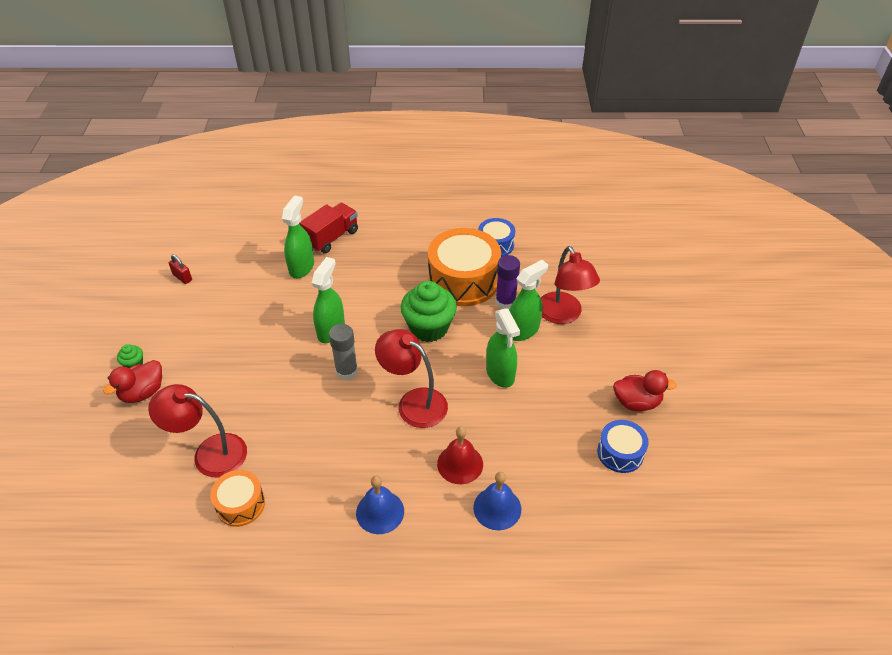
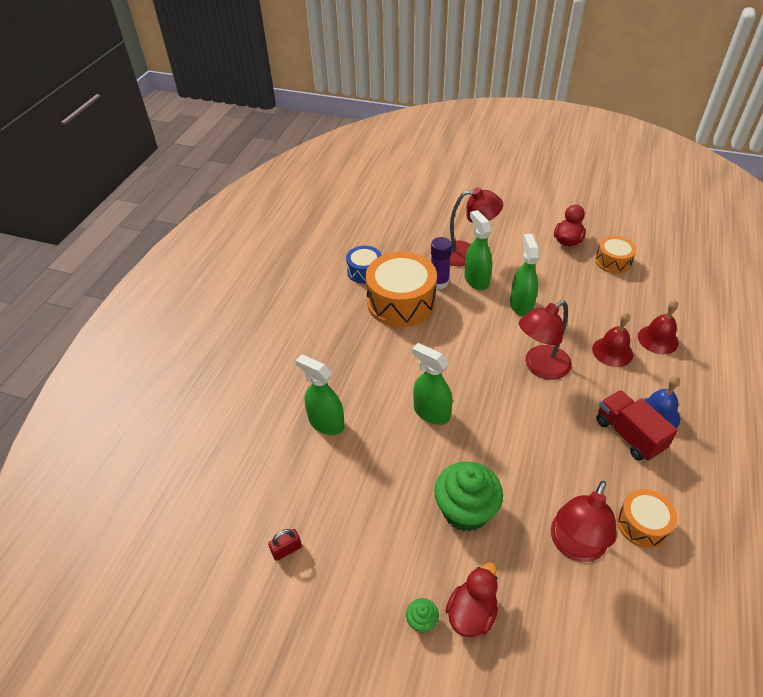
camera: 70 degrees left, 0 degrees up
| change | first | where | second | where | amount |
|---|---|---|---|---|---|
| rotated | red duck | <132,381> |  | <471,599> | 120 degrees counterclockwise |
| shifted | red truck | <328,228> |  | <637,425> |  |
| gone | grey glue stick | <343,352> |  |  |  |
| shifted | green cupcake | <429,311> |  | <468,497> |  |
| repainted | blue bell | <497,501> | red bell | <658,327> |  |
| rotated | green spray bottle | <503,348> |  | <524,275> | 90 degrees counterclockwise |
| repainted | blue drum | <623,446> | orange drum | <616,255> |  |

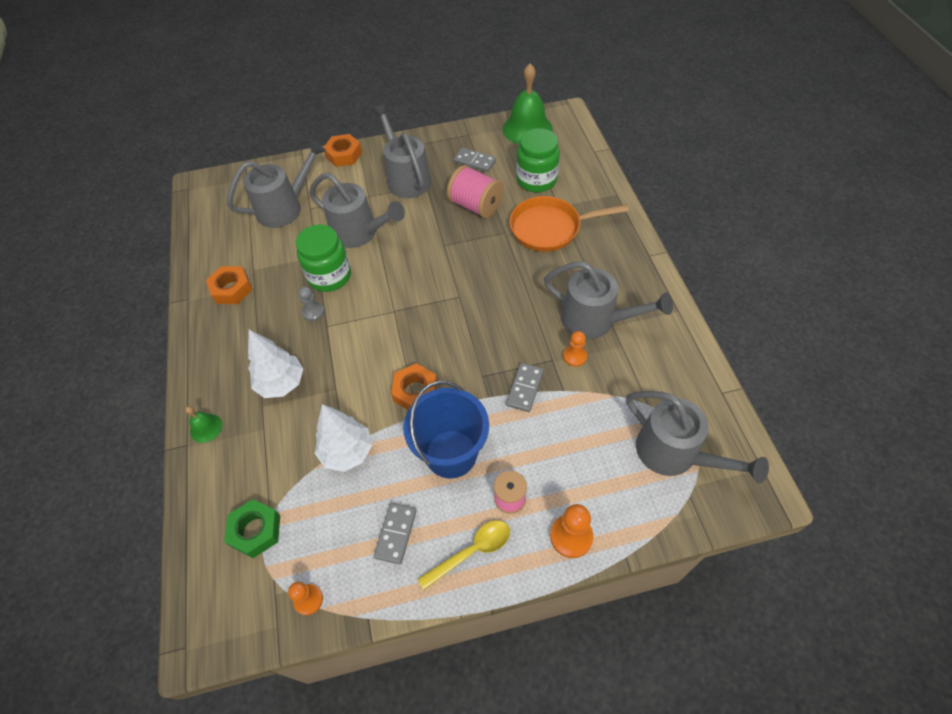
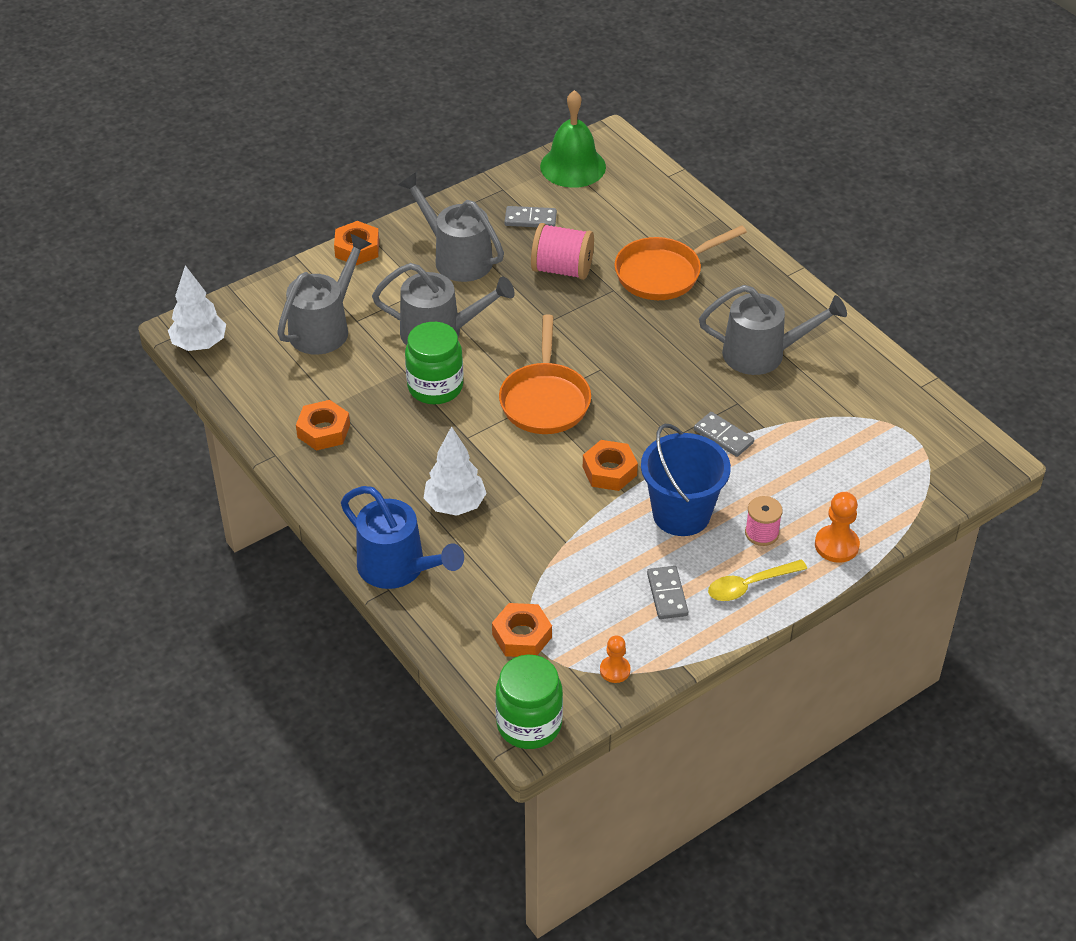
camera: 25 degrees left, 10 degrees down
| change | first | where | second | where | amount |
|---|---|---|---|---|---|
| swapped | green bell | <203,424> | blue watering can | <402,537> |  |
| repainted | green nut | <252,528> | orange nut | <522,630> |  |
| gone | grey pawn | <311,303> |  |  |  |
| shifted | white tree | <343,438> |  | <197,308> |  |
| rotated | yellow spoon | <464,555> |  | <757,580> | 150 degrees counterclockwise |
| rotated | grey domino | <525,387> |  | <724,434> | 45 degrees counterclockwise |
| shifted | green jar | <538,160> |  | <529,702> |  |
| gone | orange pawn | <575,349> |  |  |  |
| gone | grey watering can | <697,437> |  |  |  |
| new |  |  | orange pan | <545,374> |  |

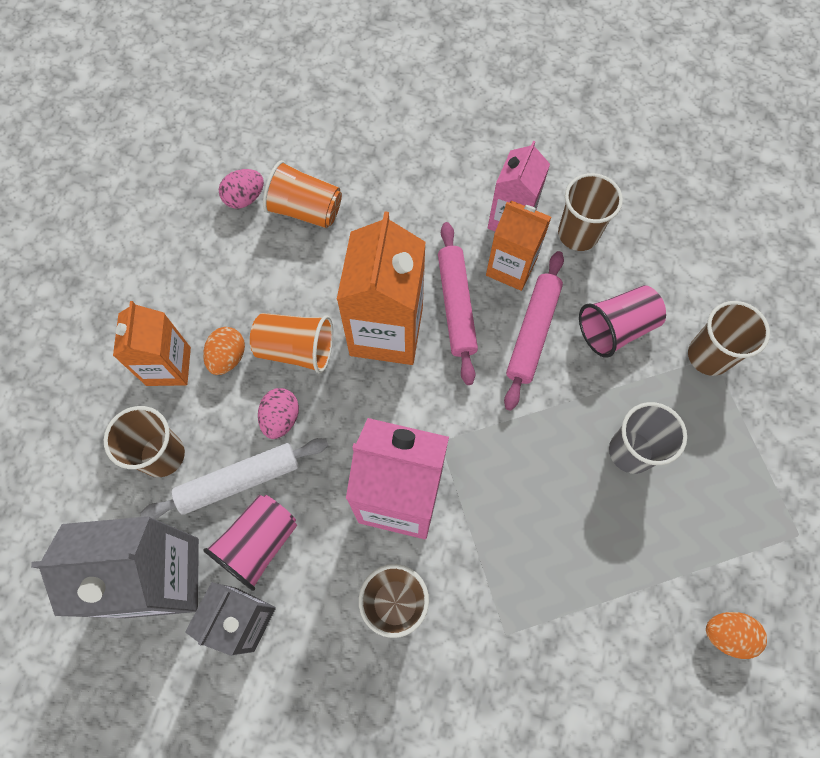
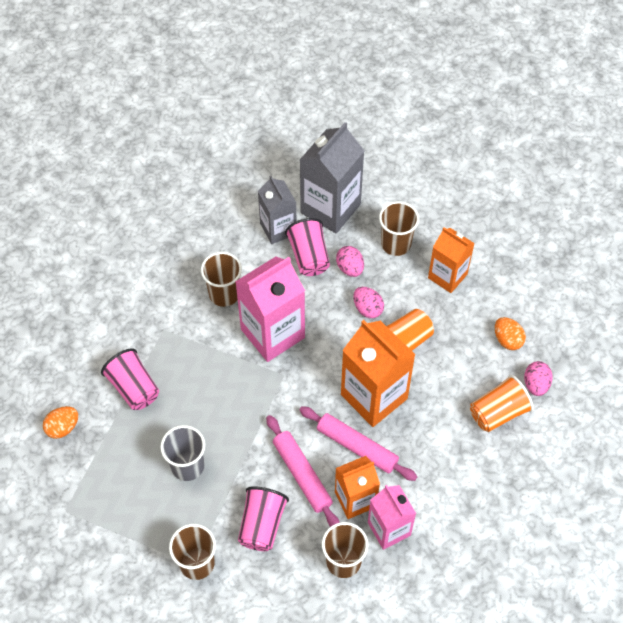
camera: 130 degrees right, 10 degrees down
| change | first | where | second | where | amount |
|---|---|---|---|---|---|
| swapped | white rolling pin | <234,478> | pink egg | <350,261> |  |
| shifted | orange egg | <224,351> |  | <510,333> |  |
| new |  |  | pink cup | <130,379> |  |

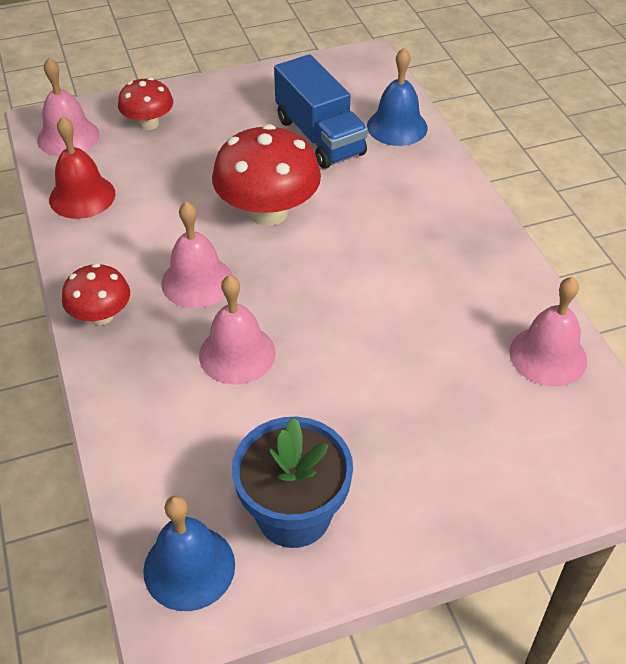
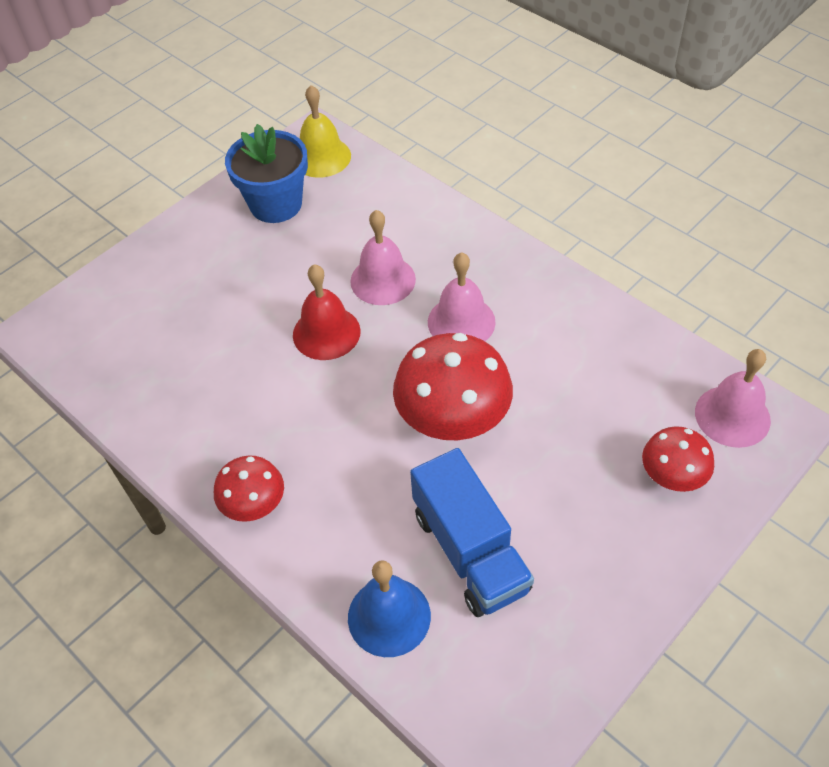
camera: 155 degrees right, 5 degrees up
| change | first | where | second | where | amount |
|---|---|---|---|---|---|
| shifted | red bell | <82,167> |  | <327,312> |  |
| shifted | red mushroom | <96,294> |  | <249,488> |  |
| repainted | blue bell | <189,553> | yellow bell | <325,131> |  |
| rotated | blue truck | <321,111> |  | <472,532> | 150 degrees counterclockwise |
| gone | pink bell | <548,331> |  |  |  |

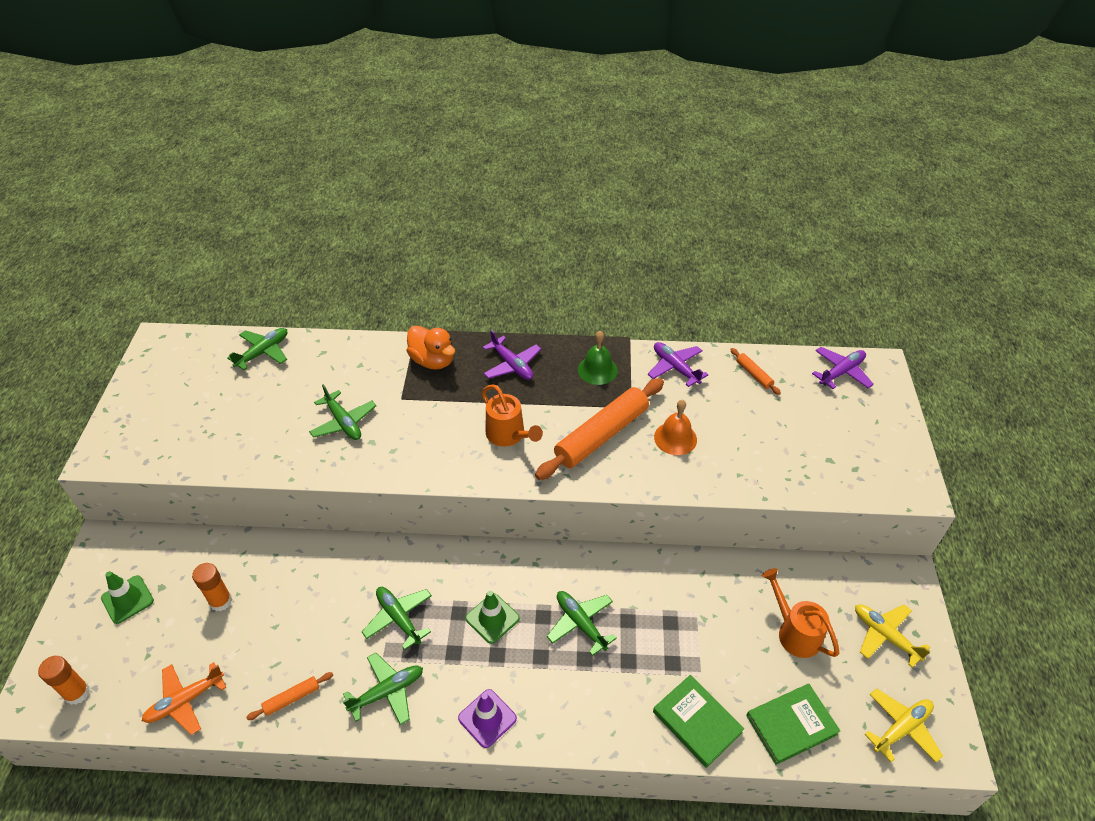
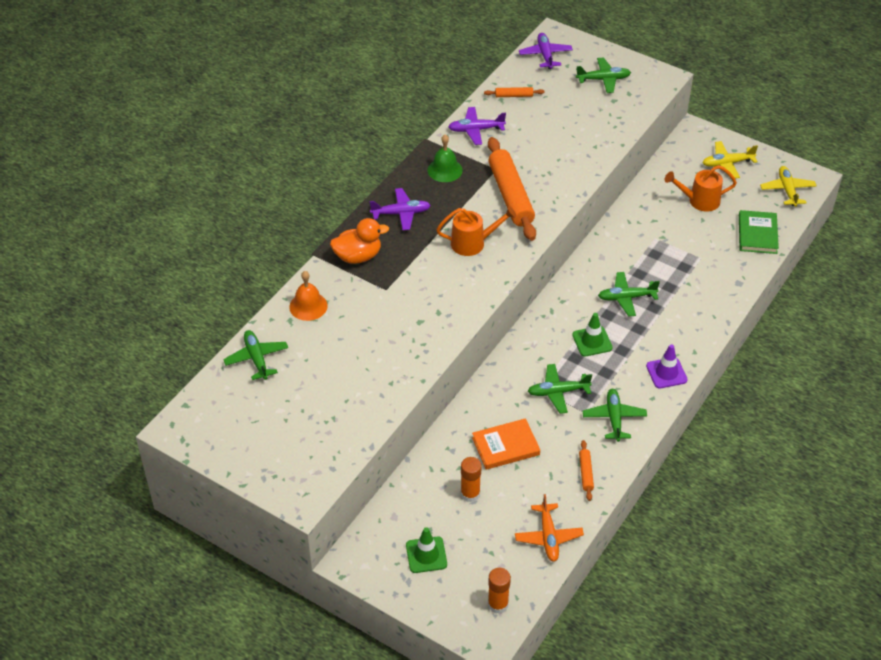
camera: 60 degrees left, 0 degrees up
| change | first | where | second | where | amount |
|---|---|---|---|---|---|
| shifted | green plane | <342,412> |  | <603,75> |  |
| gone | green book | <698,721> |  |  |  |
| shifted | orange bell | <675,427> |  | <308,296> |  |
| new |  |  | orange book | <506,444> |  |

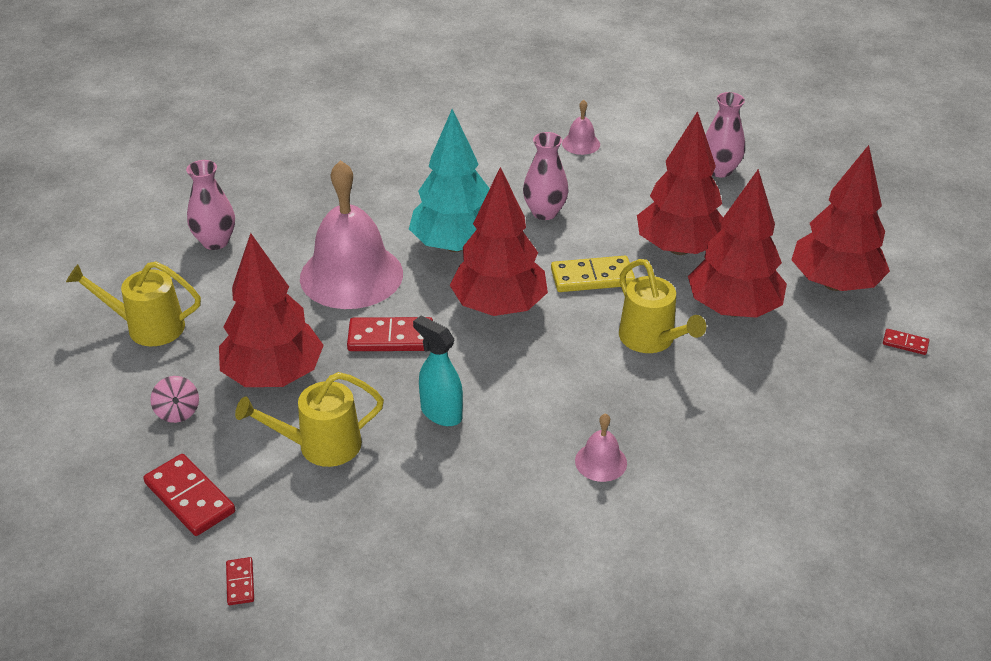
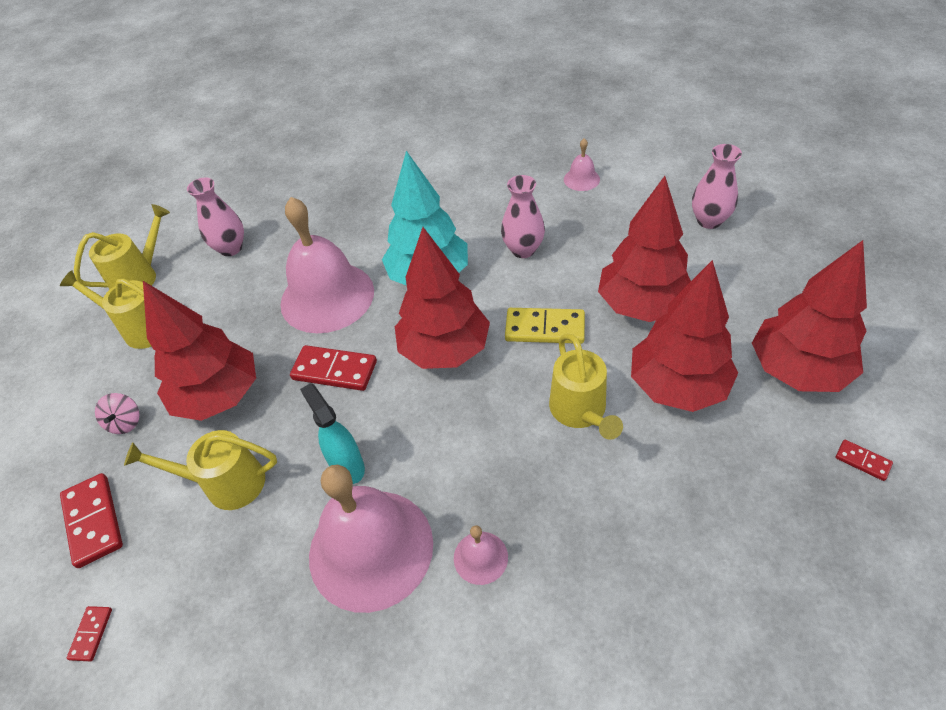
camera: 20 degrees right, 10 degrees up
| change | first | where | second | where | amount |
|---|---|---|---|---|---|
| new |  |  | yellow watering can | <122,246> |  |
| new |  |  | pink bell | <371,539> |  |

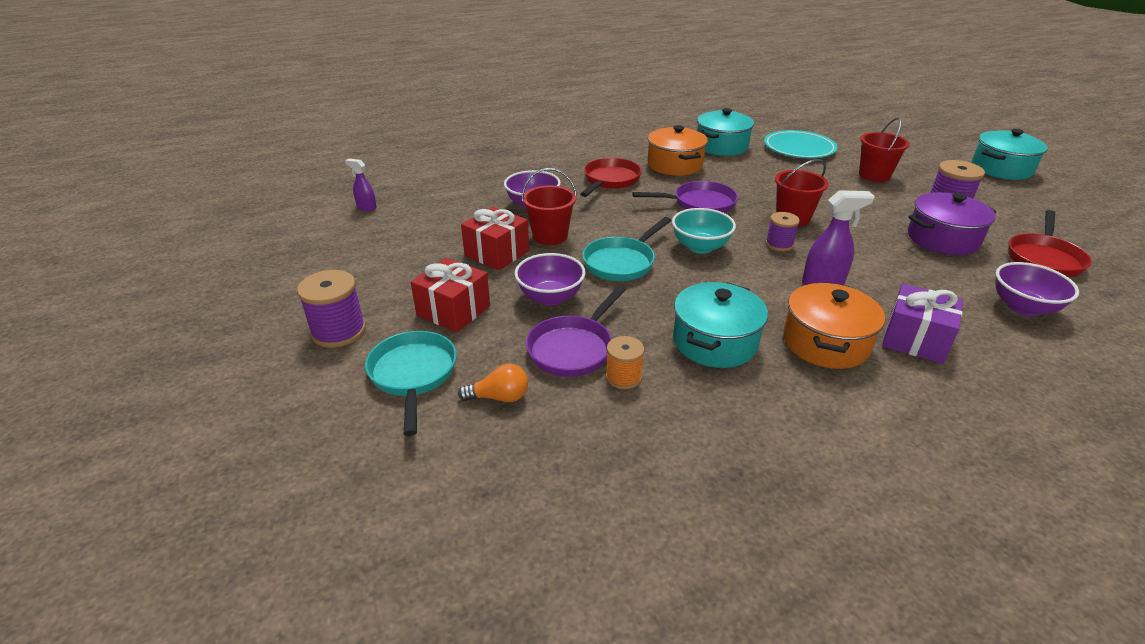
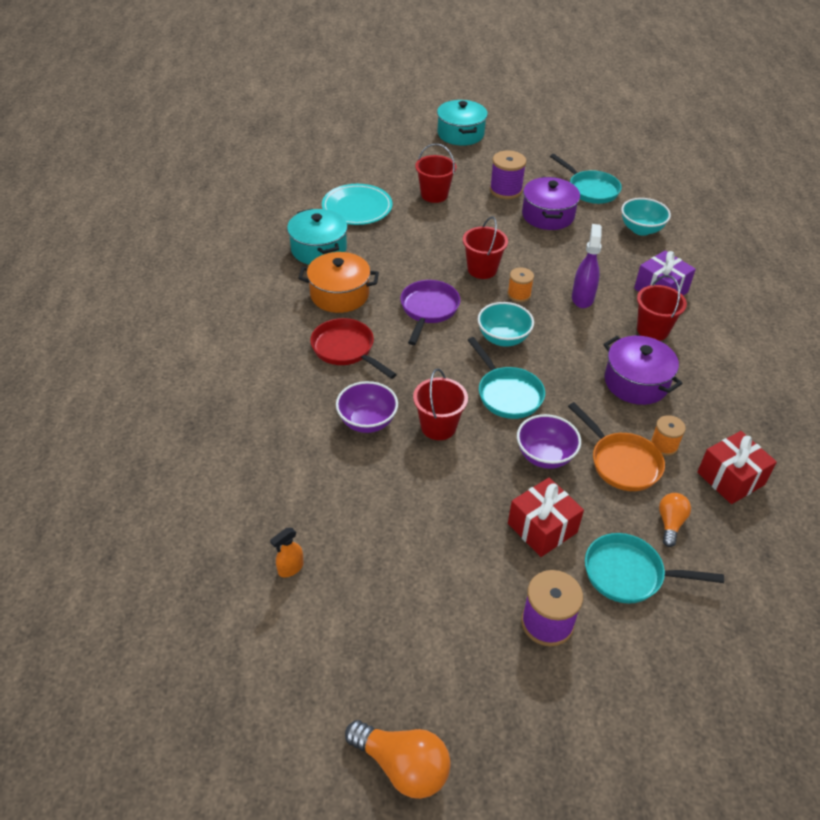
camera: 70 degrees left, 10 degrees up
| change | first | where | second | where | amount |
|---|---|---|---|---|---|
| repainted | purple spray bottle | <361,185> | orange spray bottle | <287,552> |  |
| shifted | red gift | <495,238> |  | <737,467> |  |
| repainted | purple pan | <576,331> | orange pan | <616,446> |  |
| repainted | turquoise pot | <720,325> | purple pot | <643,370> |  |
| repainted | purple spool | <782,231> | orange spool | <520,285> |  |
| swapped | orange pot | <834,325> | red bucket | <662,308> |  |
| repainted | purple bowl | <1037,289> | turquoise bowl | <646,217> |  |
| repainted | red pan | <1050,243> | turquoise pan | <586,179> |  |
| new |  |  | orange light bulb | <398,759> |  |

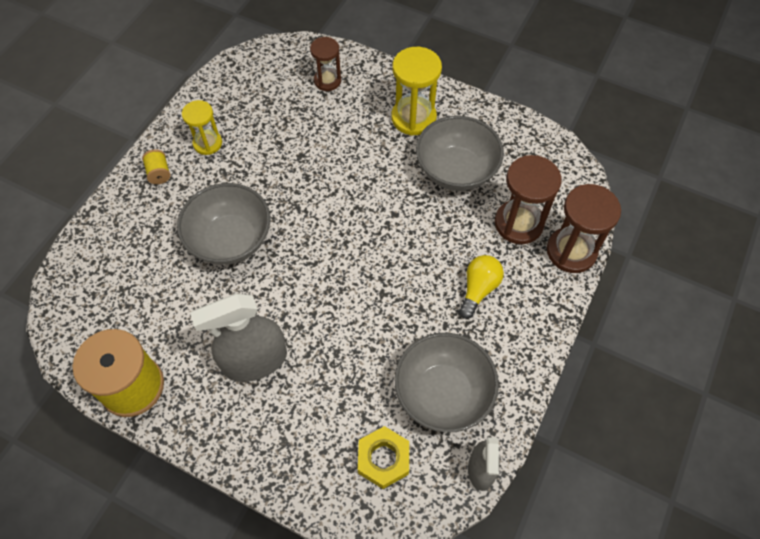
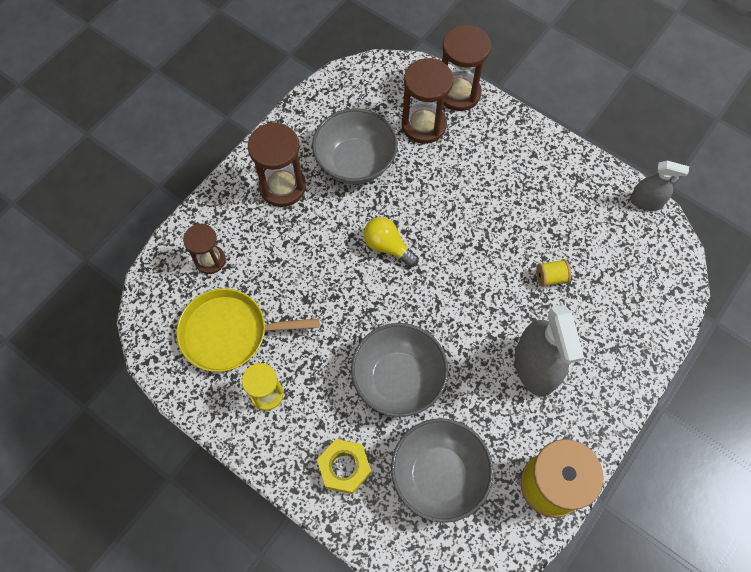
camera: 80 degrees left, 5 degrees up
| change | first | where | second | where | amount |
|---|---|---|---|---|---|
| shifted | yellow spool | <156,166> |  | <553,273> |  |
| shifted | yellow nut | <383,457> |  | <344,466> |  |
| repainted | yellow hourglass | <416,91> | brown hourglass | <277,165> |  |
| shifted | grey bowl | <446,383> |  | <442,470> |  |
| shifted | yellow light bulb | <481,287> |  | <391,242> |  |
| new |  |  | yellow pan | <248,330> |  |

